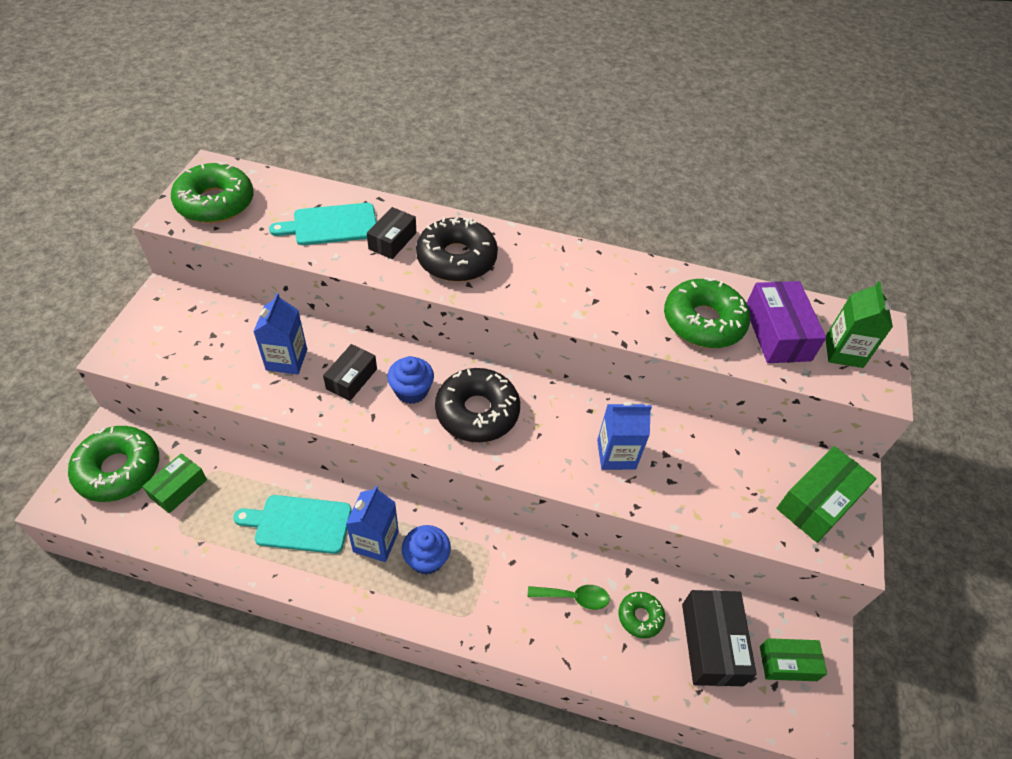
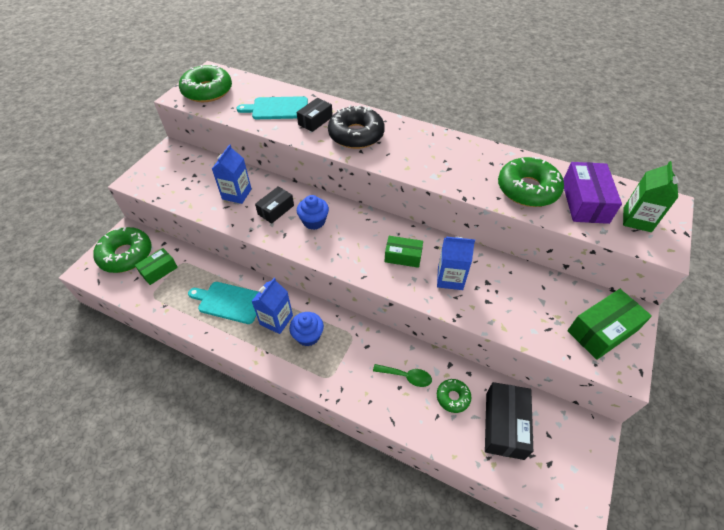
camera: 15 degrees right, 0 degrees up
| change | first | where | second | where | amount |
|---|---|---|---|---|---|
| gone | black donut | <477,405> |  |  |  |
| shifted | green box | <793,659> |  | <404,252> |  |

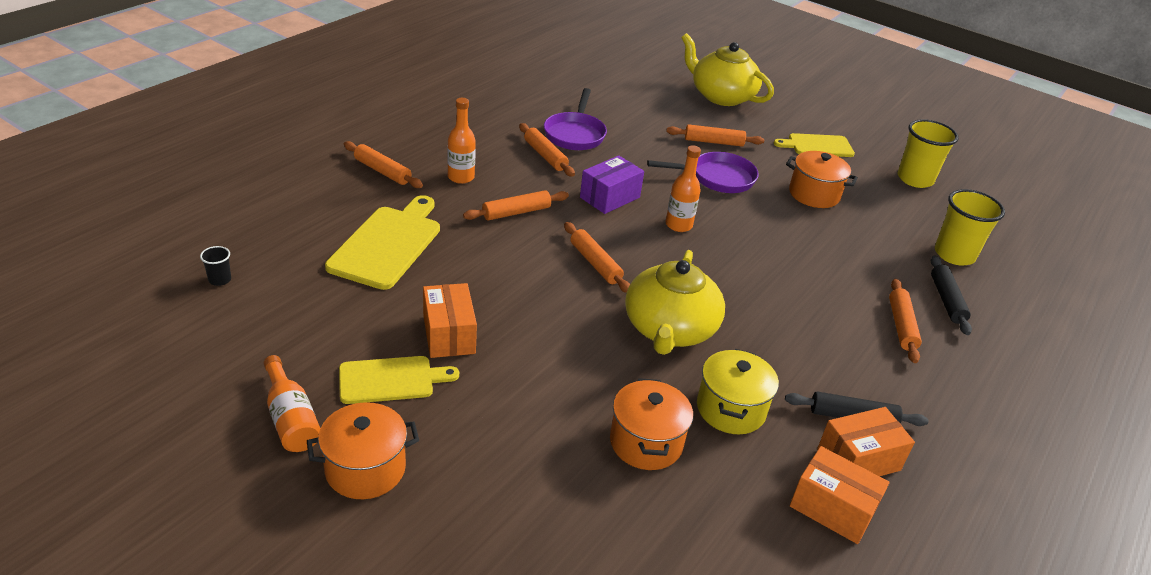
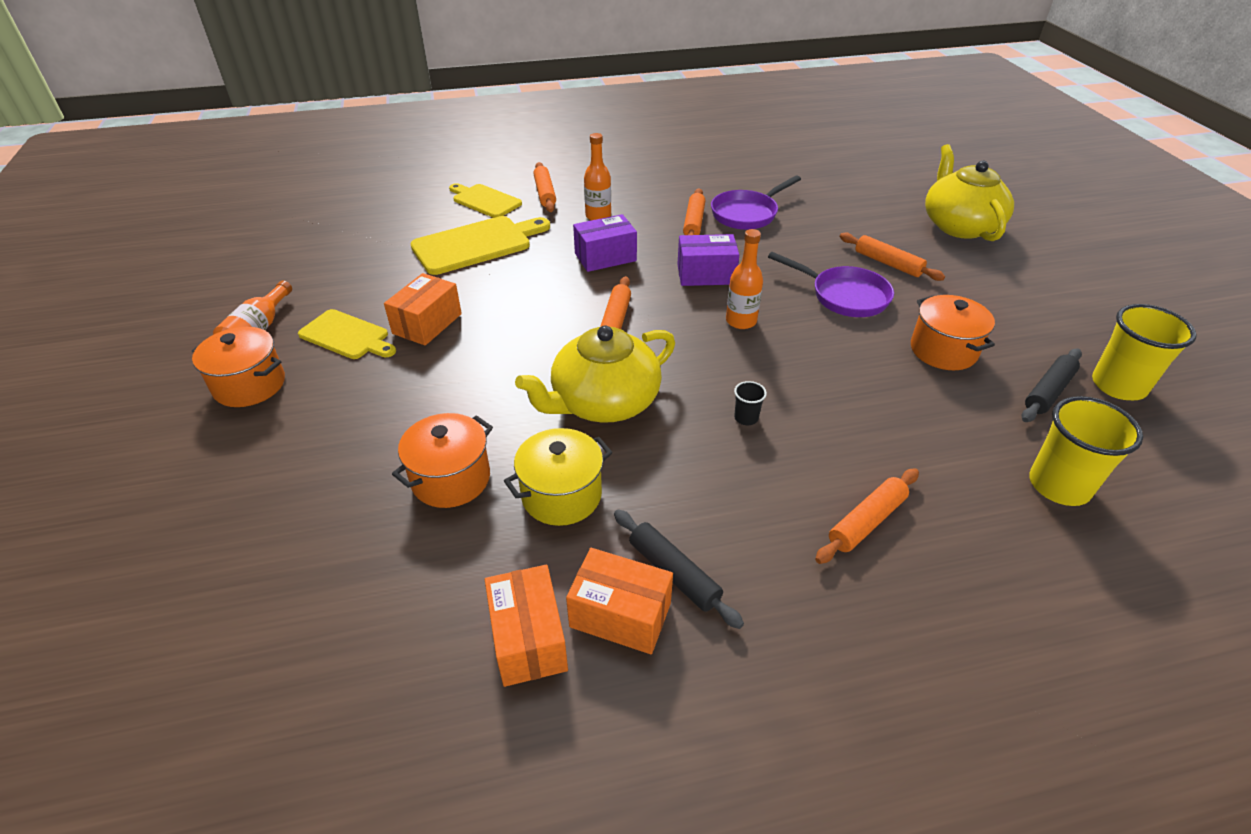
camera: 45 degrees right, 5 degrees up
| change | first | where | second | where | amount |
|---|---|---|---|---|---|
| shifted | black cup | <215,266> |  | <750,403> |  |
| swapped | orange rolling pin | <516,205> | purple box | <605,243> |  |
| shifted | yellow cutting board | <814,145> |  | <485,200> |  |
| shifted | black rolling pin | <951,295> |  | <1052,385> |  |

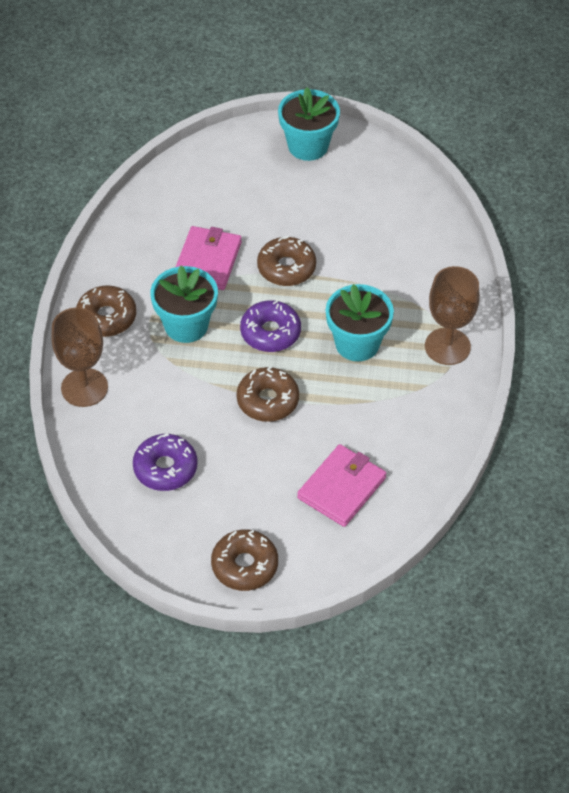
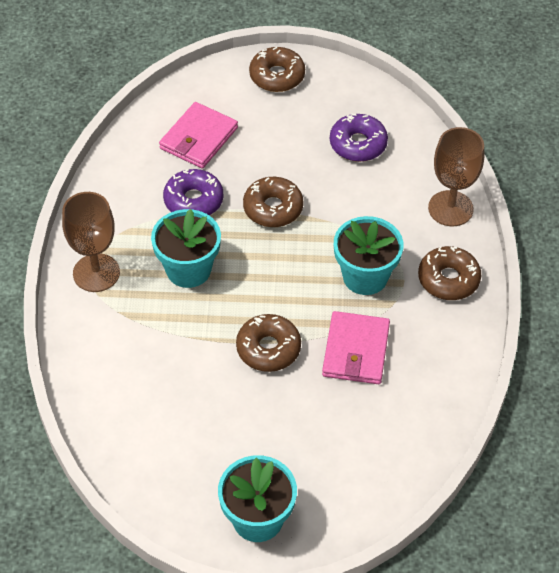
camera: 175 degrees right, 0 degrees up
| change | first | where | second | where | amount |
|---|---|---|---|---|---|
| shifted | purple donut | <270,326> |  | <193,192> |  |

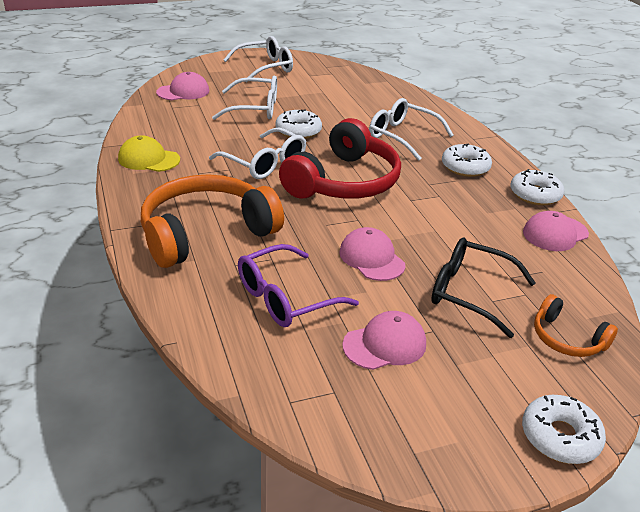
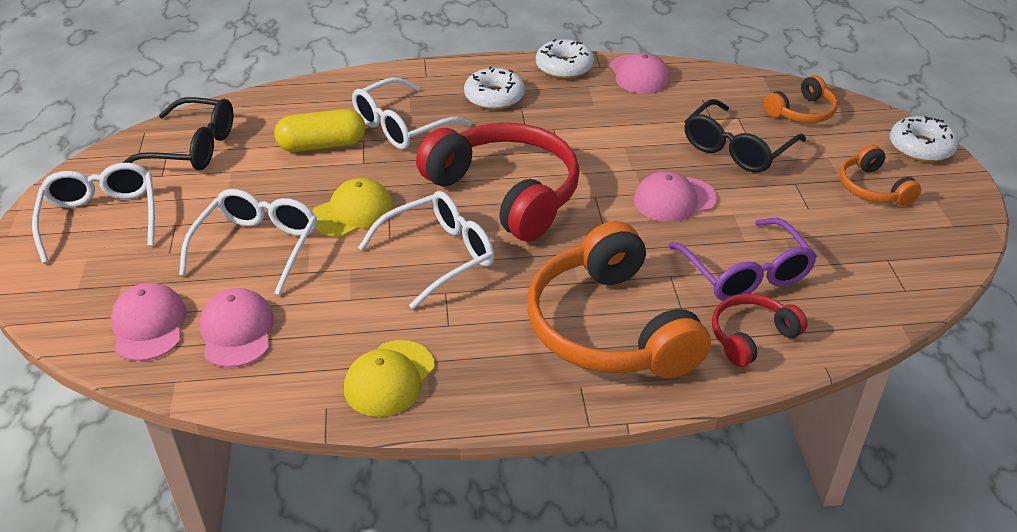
camera: 75 degrees left, 5 degrees up
| change | first | where | second | where | amount |
|---|---|---|---|---|---|
| swapped | white donut | <298,124> | yellow cap | <353,207> |  |
| shifted | pink cap | <384,340> |  | <236,327> |  |
| new |  |  | black glasses | <178,133> |  |
| new |  |  | yellow capsule | <319,130> |  |
| new |  |  | red headphones | <759,330> |  |
| new |  |  | orange headphones | <880,175> |  |

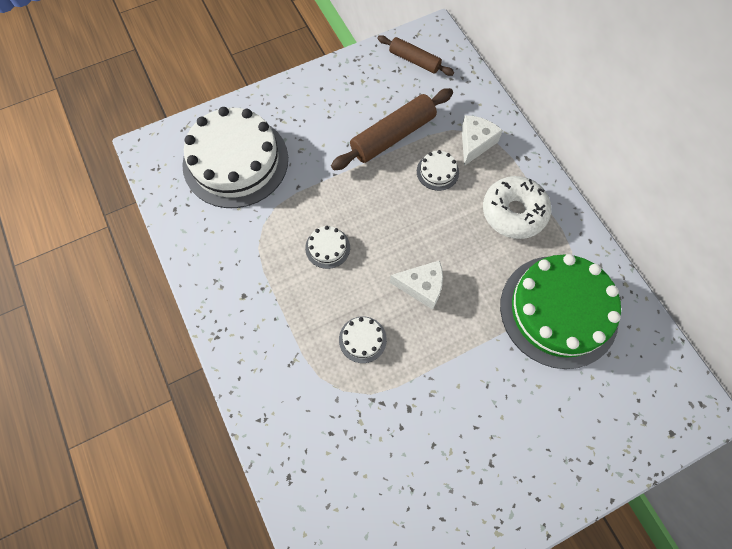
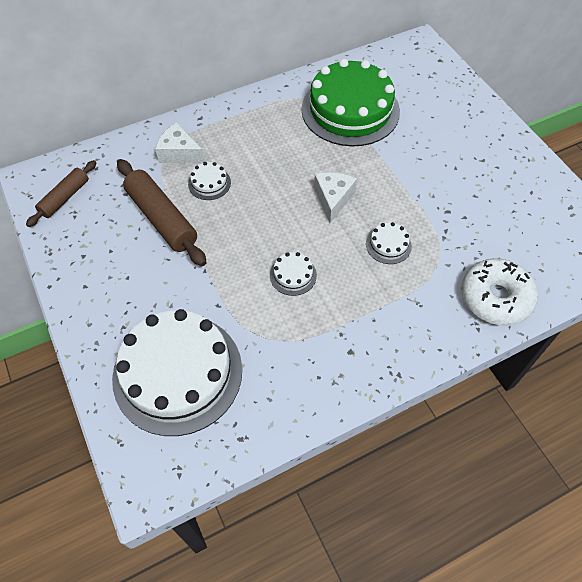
camera: 90 degrees left, 10 degrees down
| change | first | where | second | where | amount |
|---|---|---|---|---|---|
| shifted | white donut | <517,207> |  | <499,292> |  |

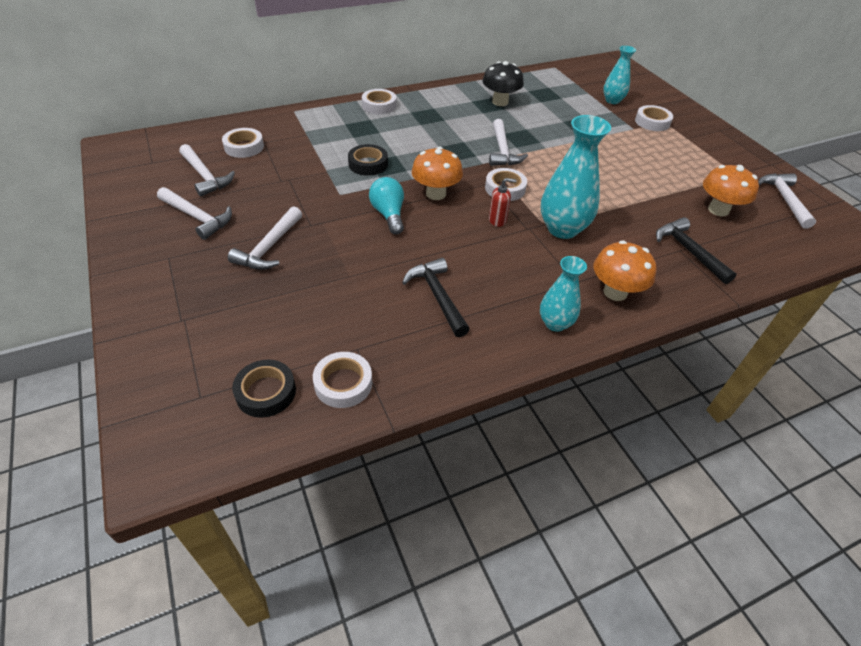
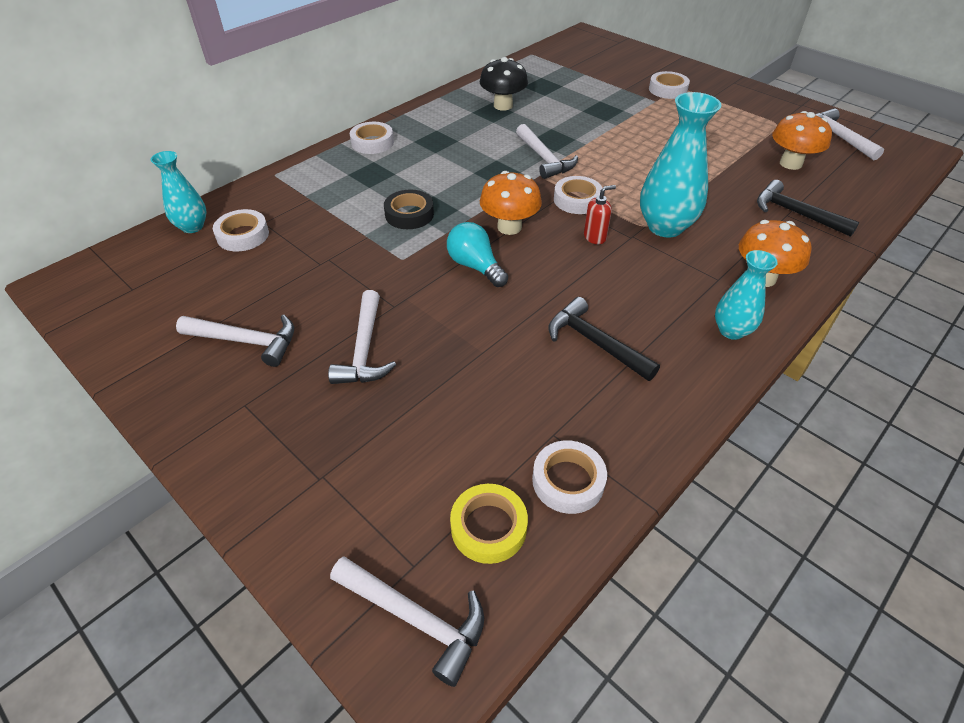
camera: 20 degrees left, 0 degrees up
| change | first | where | second | where | amount |
|---|---|---|---|---|---|
| shifted | white hammer | <207,170> |  | <407,621> |  |
| repainted | black tape | <264,389> | yellow tape | <489,524> |  |
| shifted | turquoise vase | <619,75> |  | <179,192> |  |

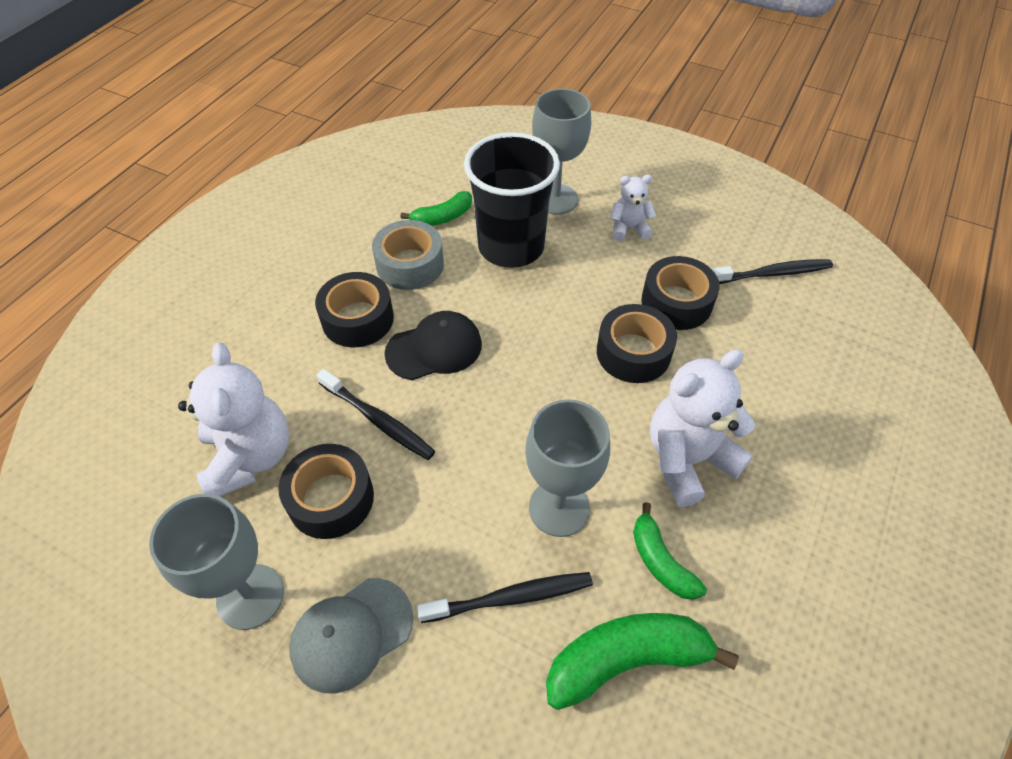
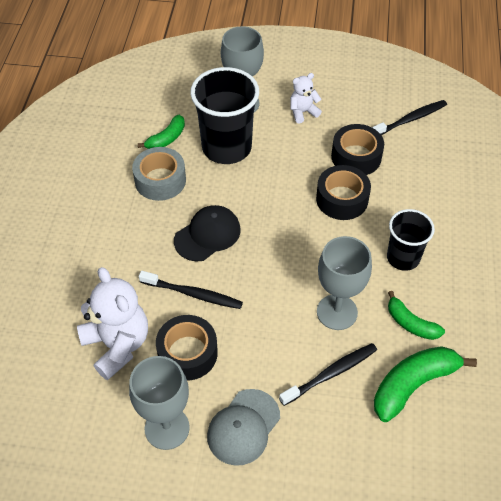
camera: 20 degrees left, 0 degrees up
| change | first | where | second | where | amount |
|---|---|---|---|---|---|
| gone | black tape | <354,309> |  |  |  |
| swapped | white teddy bear | <702,428> | black cup | <411,240> |  |

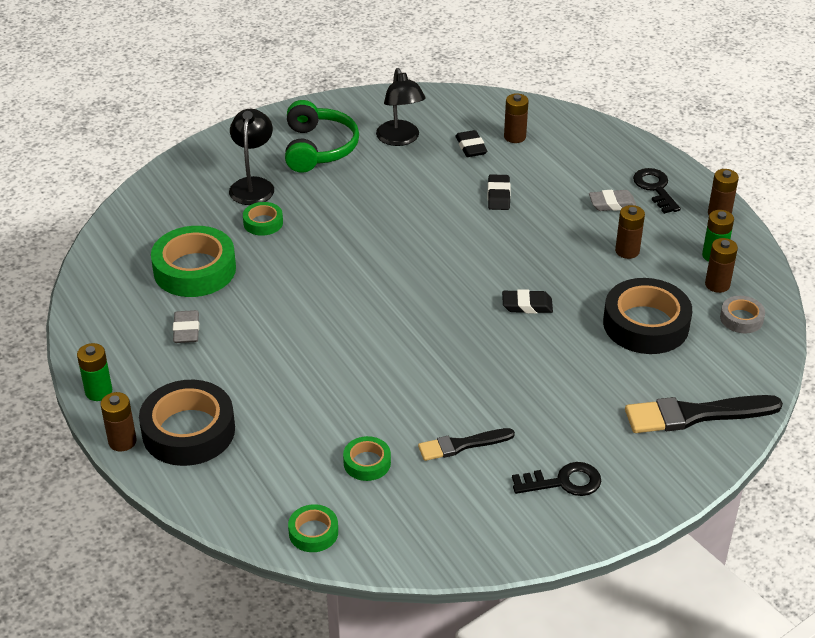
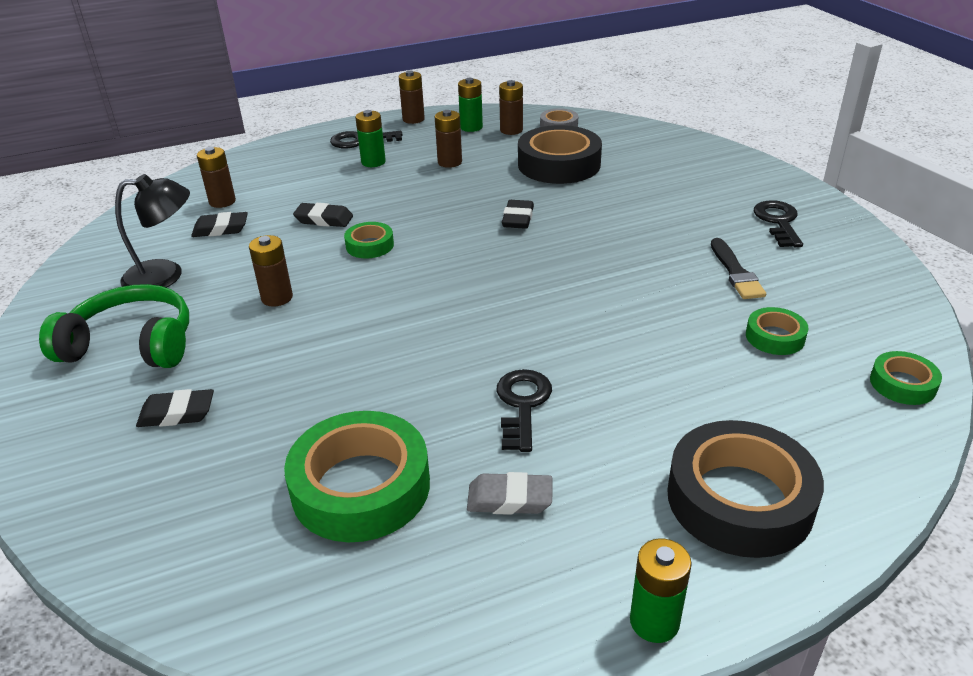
camera: 80 degrees left, 5 degrees down
| change | first | where | second | where | amount |
|---|---|---|---|---|---|
| shifted | brown battery | <118,422> |  | <271,271> |  |
| swapped | black lamp | <251,157> | black eraser | <175,408> |  |
| shifted | green tape | <263,219> |  | <369,240> |  |
| swapped | grey eraser | <613,200> | green battery | <370,138> |  |
| gone | black brush | <704,414> |  |  |  |
| new |  |  | black key | <524,410> |  |

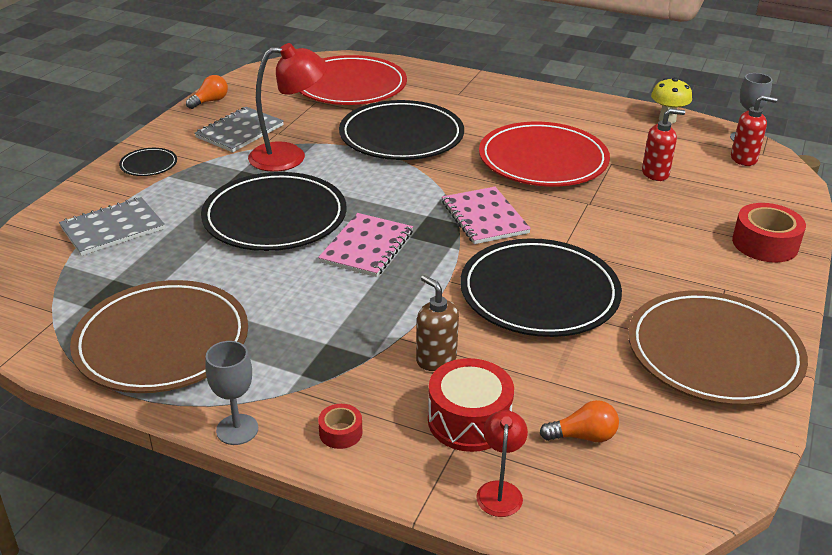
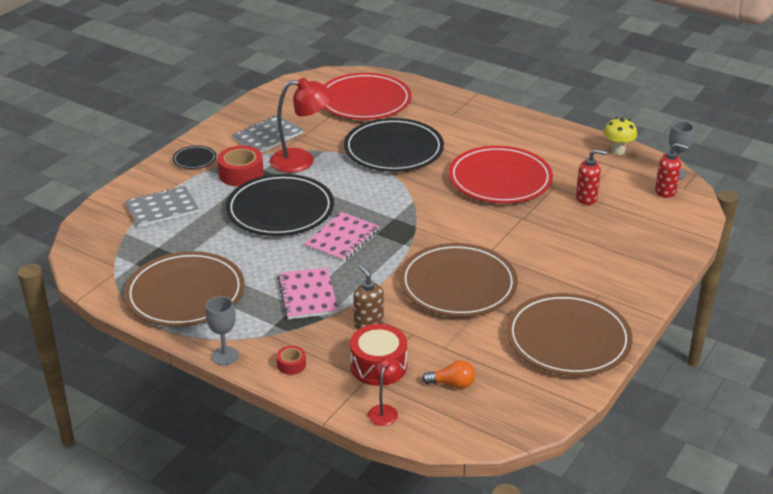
camera: 10 degrees right, 0 degrees up
| change | first | where | second | where | amount |
|---|---|---|---|---|---|
| gone | orange light bulb | <207,92> |  |  |  |
| shifted | pink notebook | <486,215> |  | <308,293> |  |
| repainted | black plate | <541,287> | brown plate | <459,280> |  |
| shifted | red tape | <769,233> |  | <240,166> |  |

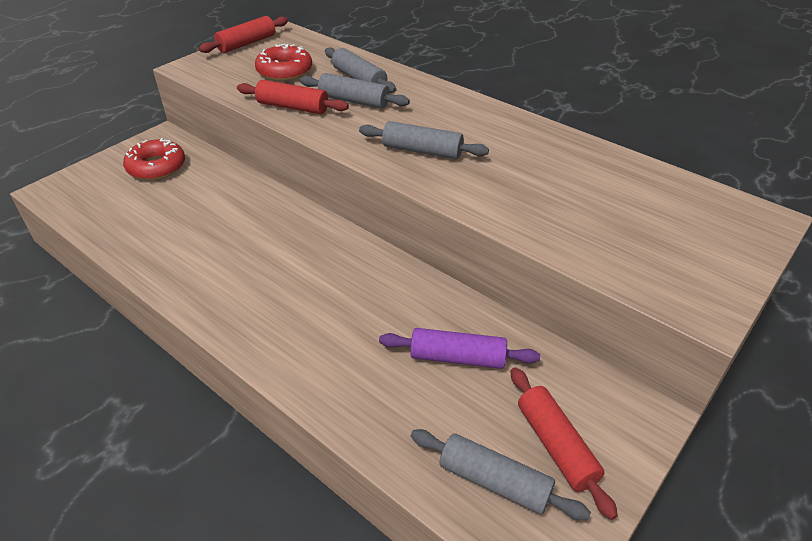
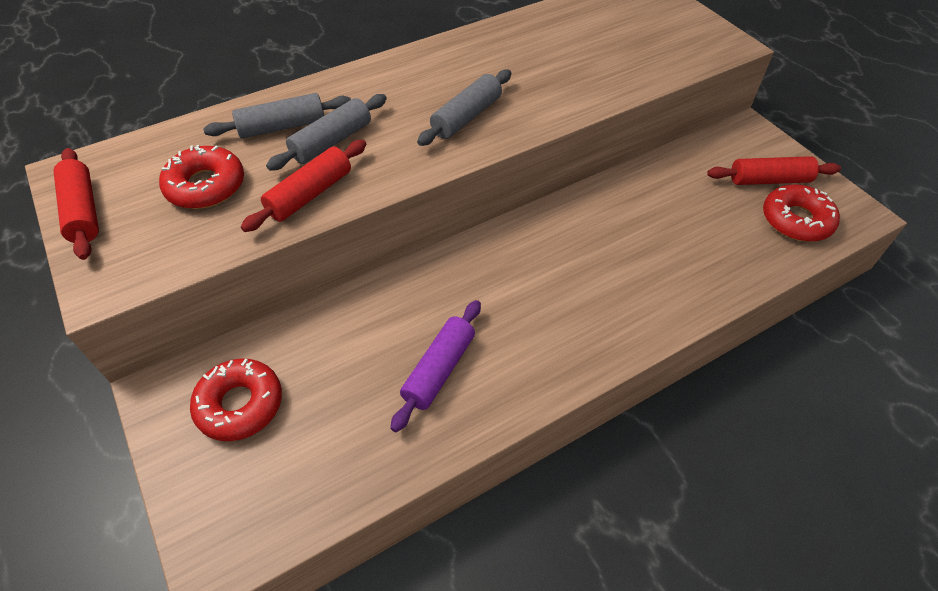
camera: 70 degrees left, 10 degrees up
| change | first | where | second | where | amount |
|---|---|---|---|---|---|
| shifted | purple rolling pin | <459,348> |  | <435,366> |  |
| swapped | grey rolling pin | <501,474> | red donut | <801,213> |  |

